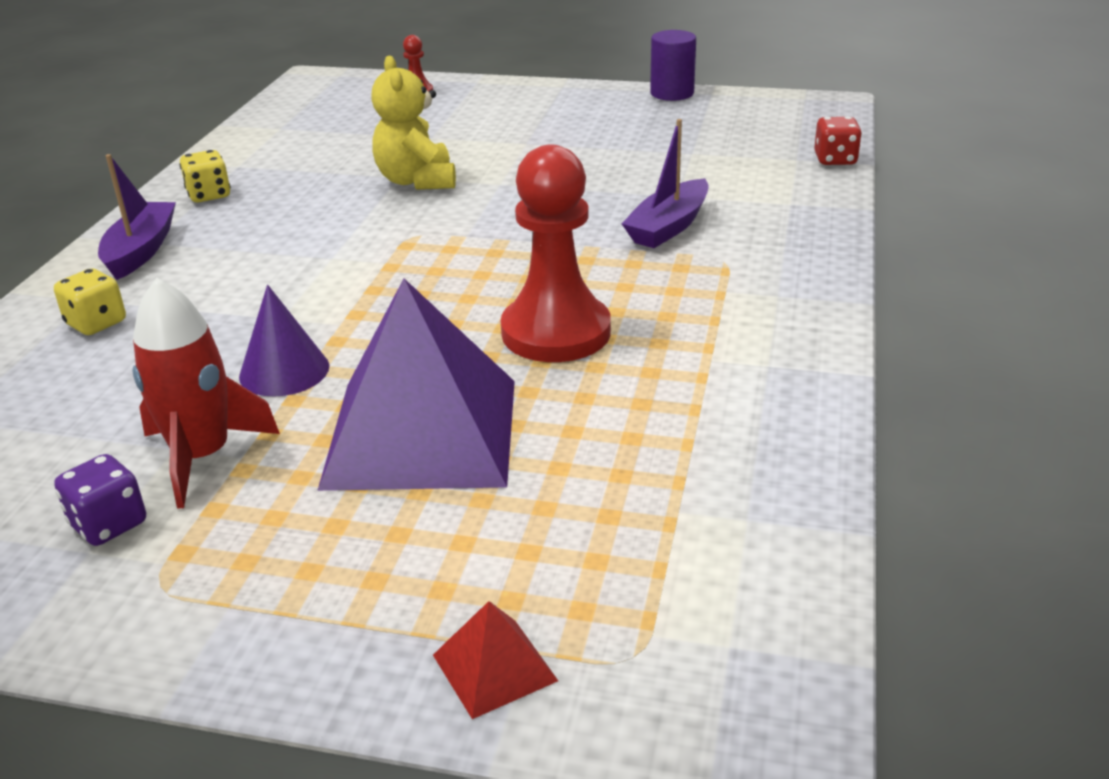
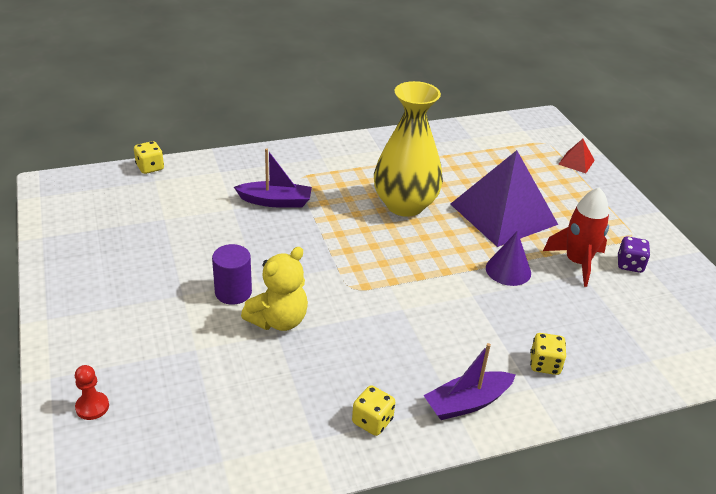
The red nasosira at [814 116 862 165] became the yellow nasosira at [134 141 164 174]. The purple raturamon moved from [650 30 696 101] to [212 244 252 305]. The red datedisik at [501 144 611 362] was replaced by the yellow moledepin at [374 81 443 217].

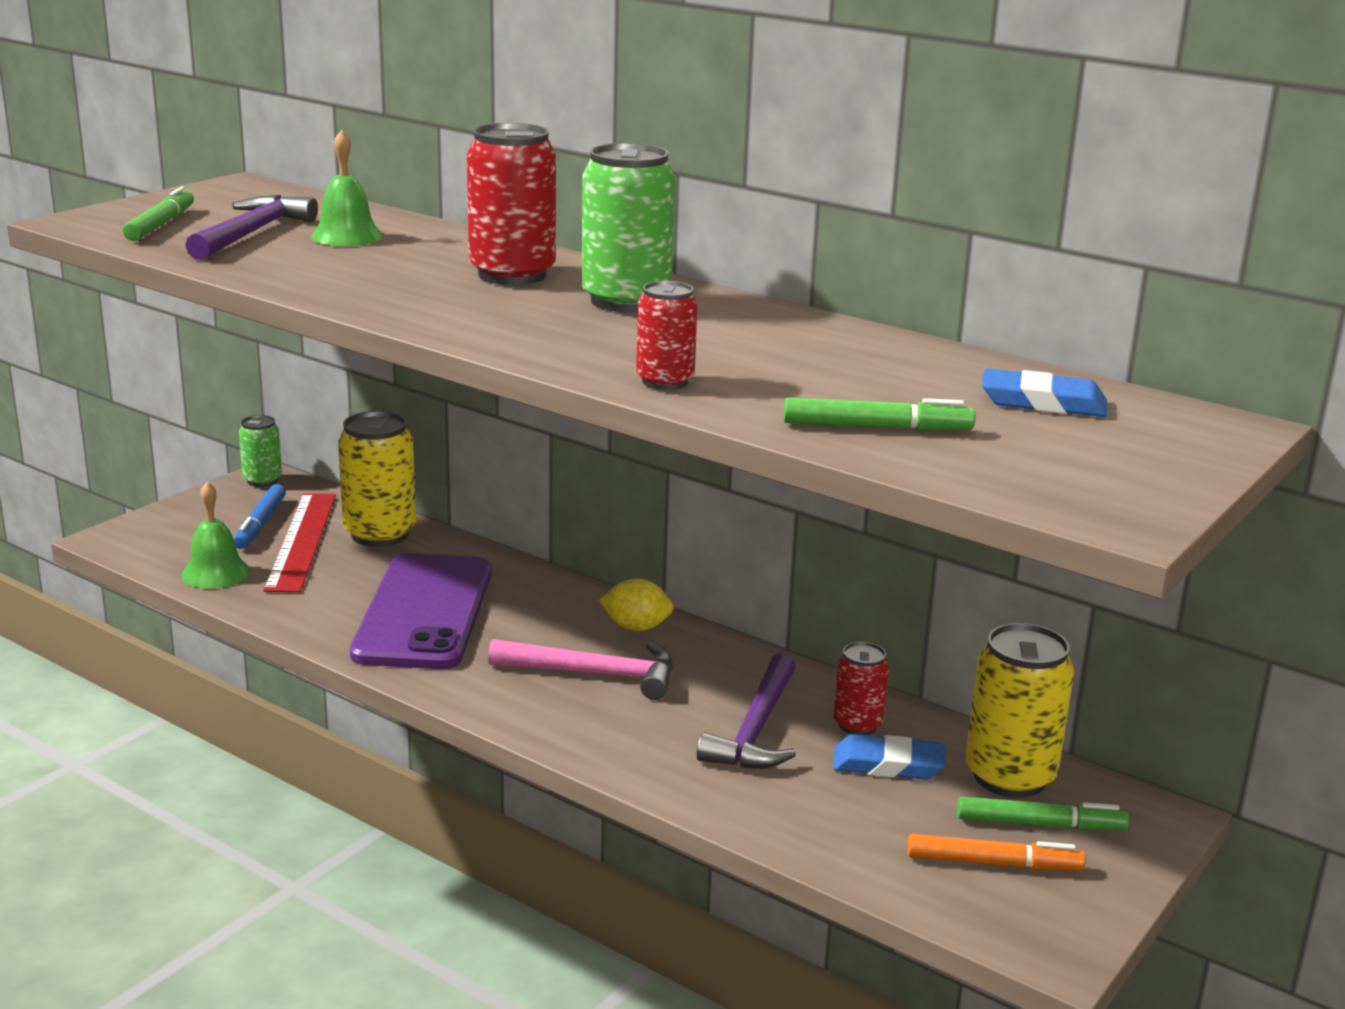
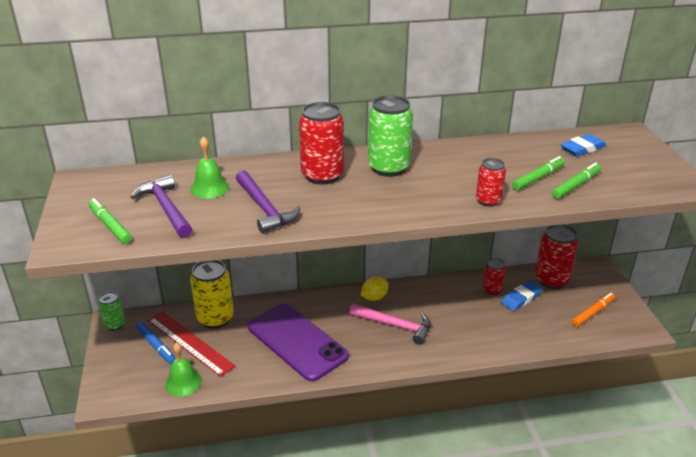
The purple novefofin moved from [697 653 796 769] to [236 170 301 233]. The pink novefofin at [488 639 673 700] turned 60 degrees clockwise. The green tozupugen moved from [957 796 1129 830] to [512 156 565 190]. The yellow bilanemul at [965 623 1074 798] became the red bilanemul at [535 225 579 289].

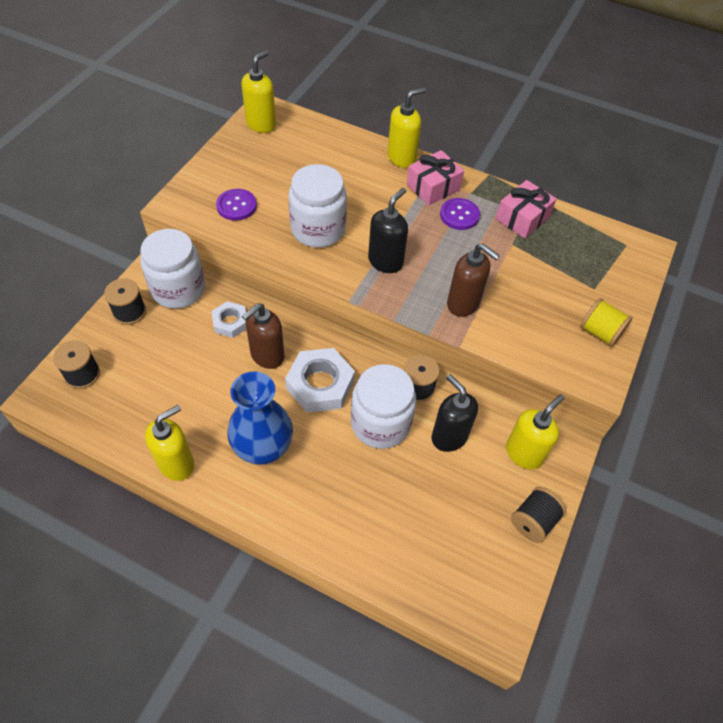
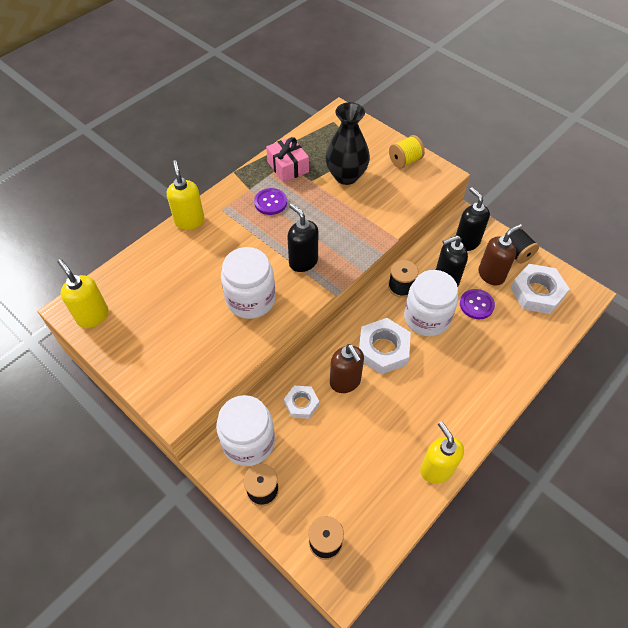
The black moledepin at [325 102 370 185] appeared. The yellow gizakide at [506 394 564 469] became the black gizakide at [456 187 490 251]. The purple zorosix moved from [216 189 257 221] to [460 289 495 319]. The brown gizakide moved from [447 244 500 317] to [478 224 522 285]. The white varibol at [511 264 570 314] appeared. The blue moledepin at [228 371 293 465] disappeared. The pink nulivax at [407 150 464 206] disappeared.

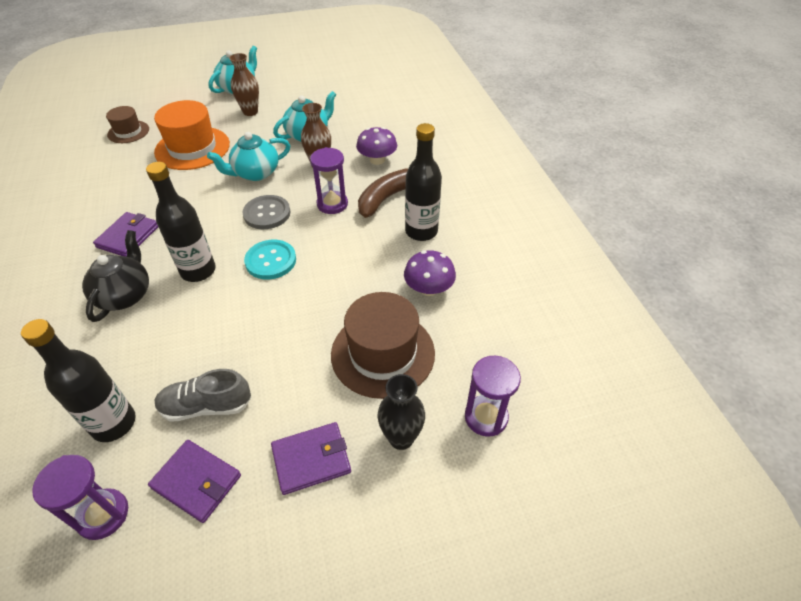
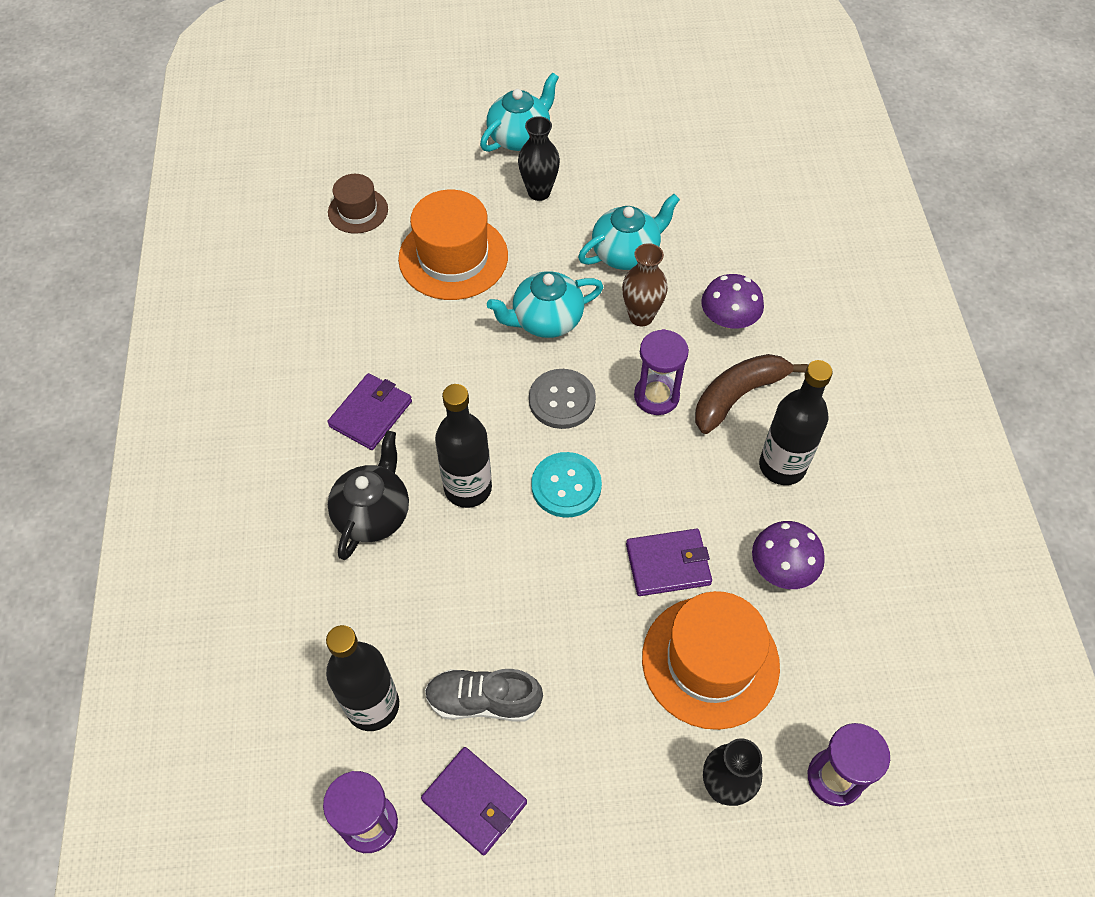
The brown moledepin at [229 53 259 116] became the black moledepin at [518 116 560 201]. The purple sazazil moved from [271 422 351 495] to [626 529 712 596]. The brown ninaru at [331 292 435 399] became the orange ninaru at [642 591 780 730].

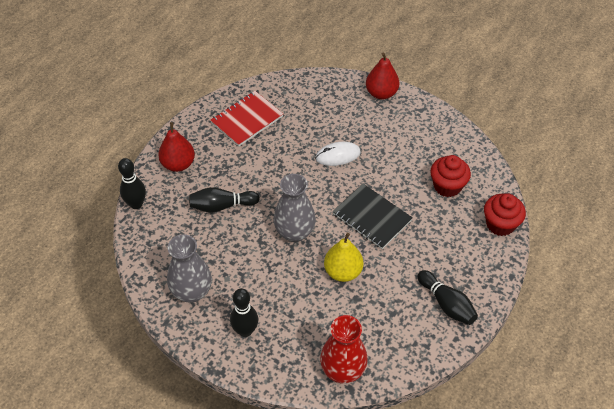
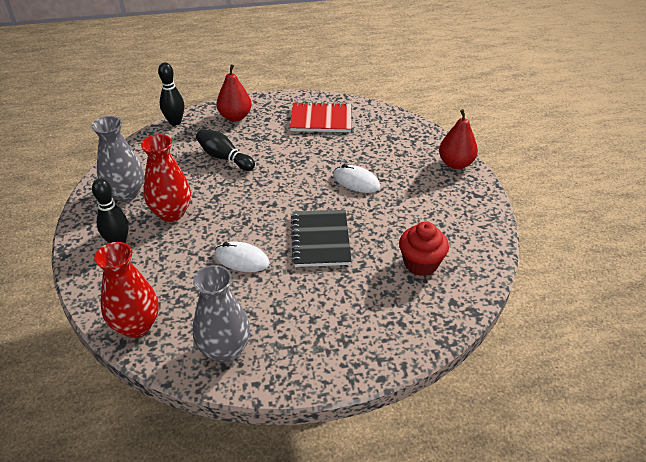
The red moledepin at [141 134 191 222] appeared. The grey moledepin moved from [273 174 316 242] to [193 265 250 363]. The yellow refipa at [324 233 363 282] was replaced by the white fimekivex at [214 241 270 272]. The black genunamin at [418 270 478 325] disappeared. The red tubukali at [484 193 526 236] disappeared.

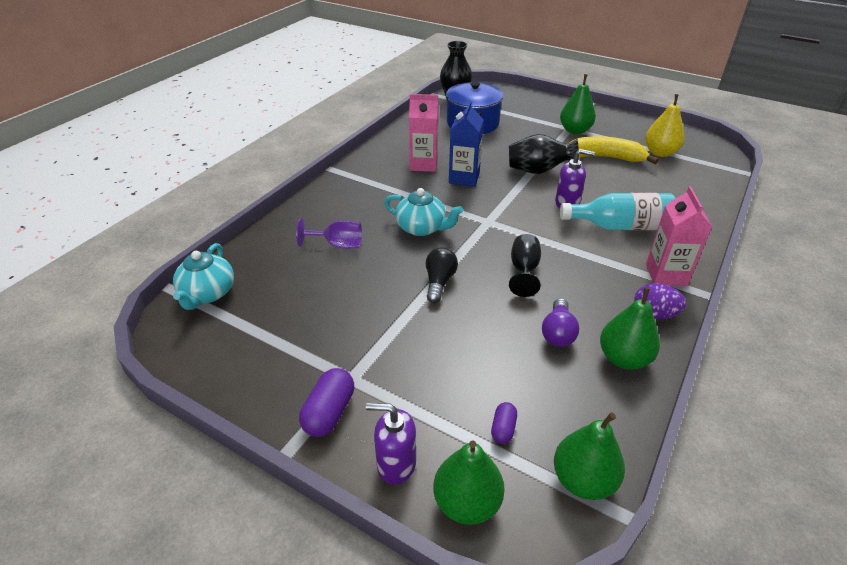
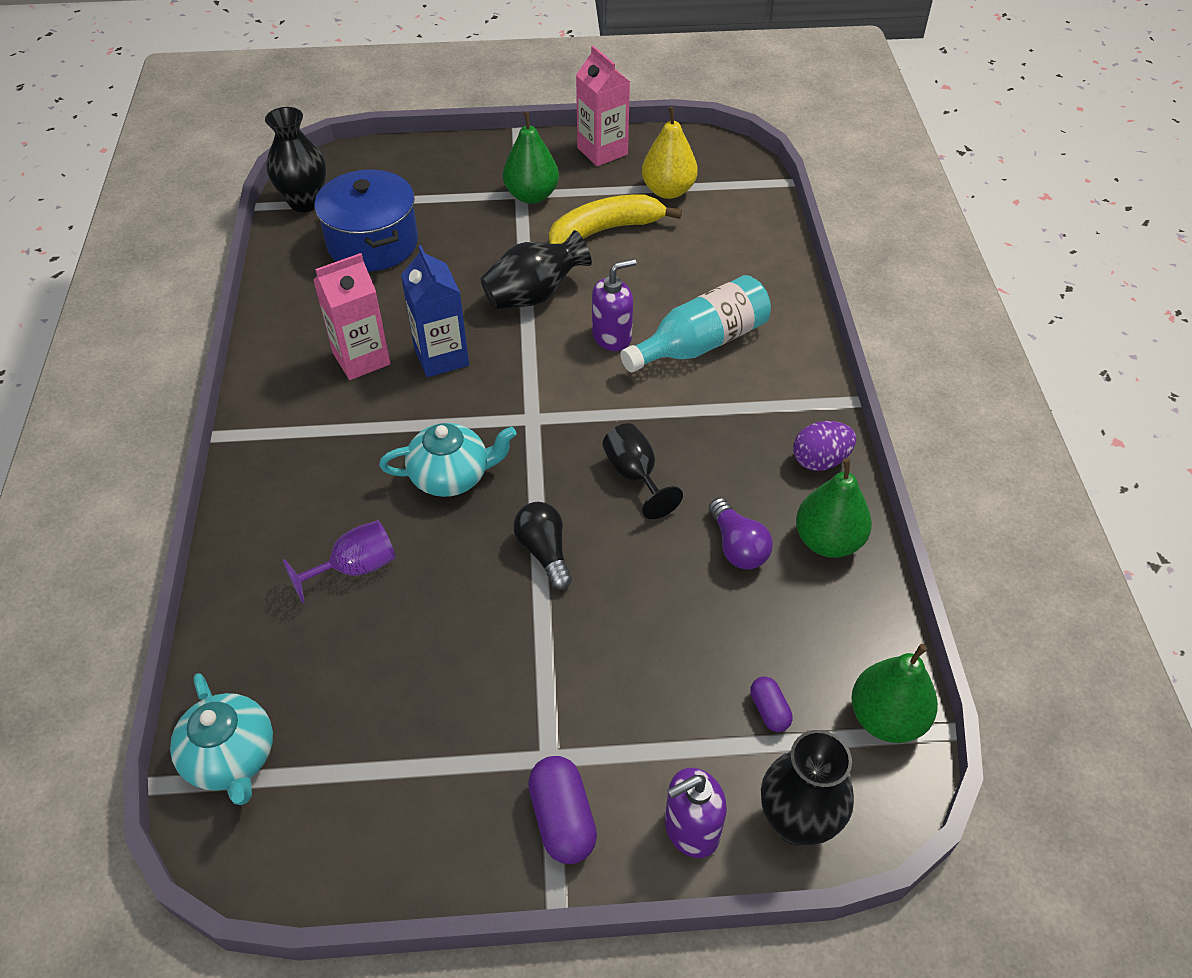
The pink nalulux moved from [646 186 712 286] to [576 46 630 166]. The green refipa at [433 440 505 525] was replaced by the black moledepin at [761 730 854 846].

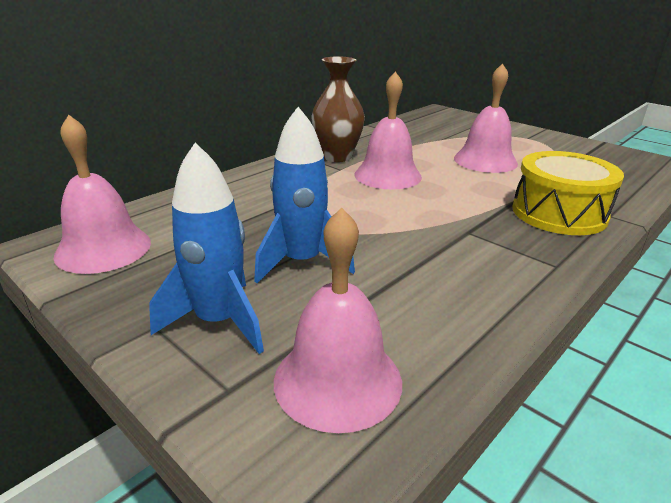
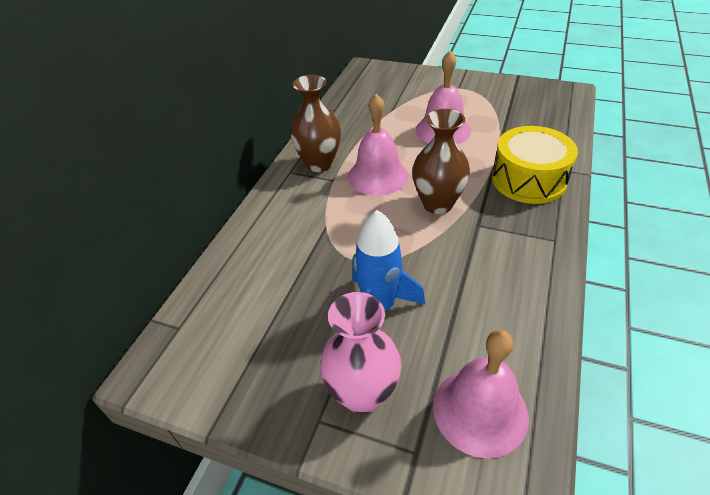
The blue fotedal at [149 143 264 354] was replaced by the pink moledepin at [320 292 401 414]. The brown moledepin at [412 109 470 214] appeared. The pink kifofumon at [53 115 151 274] disappeared.

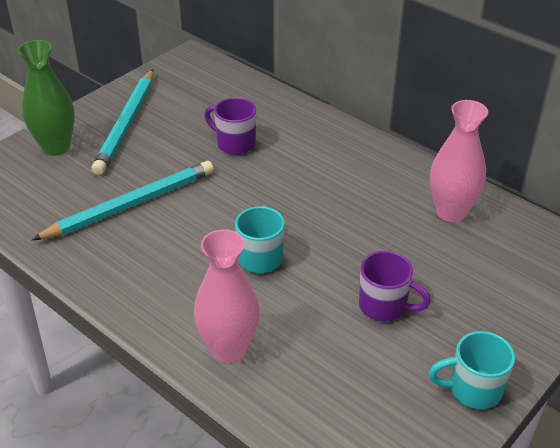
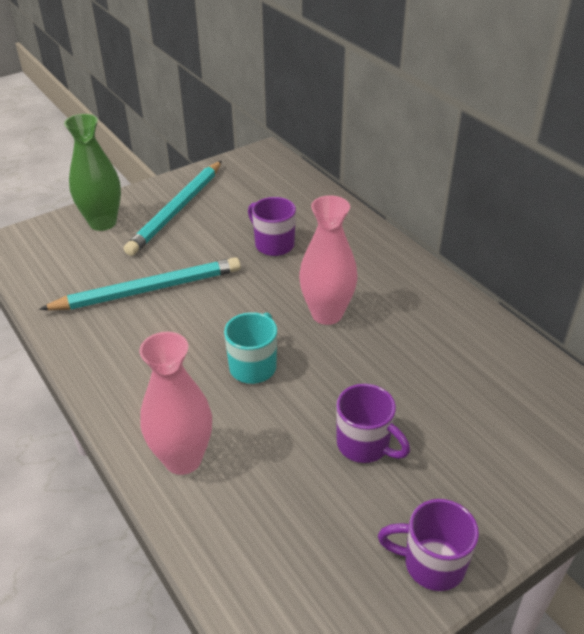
The pink moledepin moved from [430 100 488 222] to [299 195 358 325]. The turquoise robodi at [429 331 515 409] became the purple robodi at [378 499 479 591].

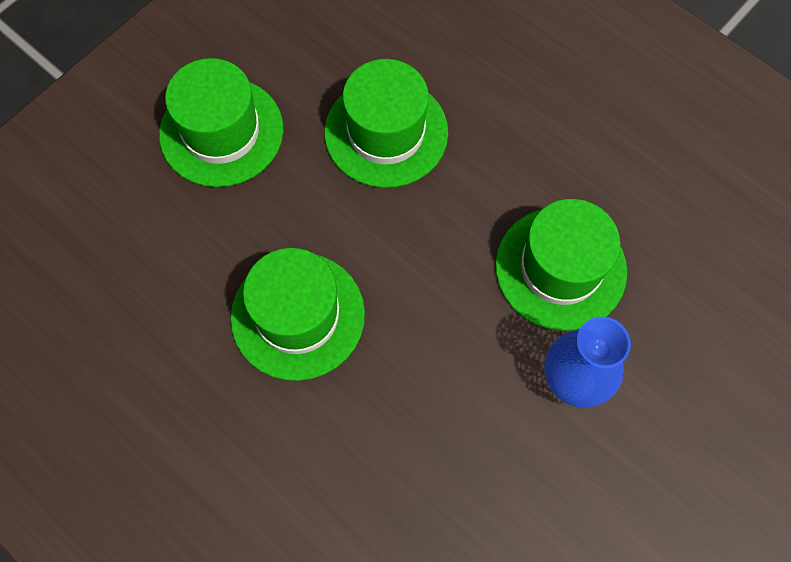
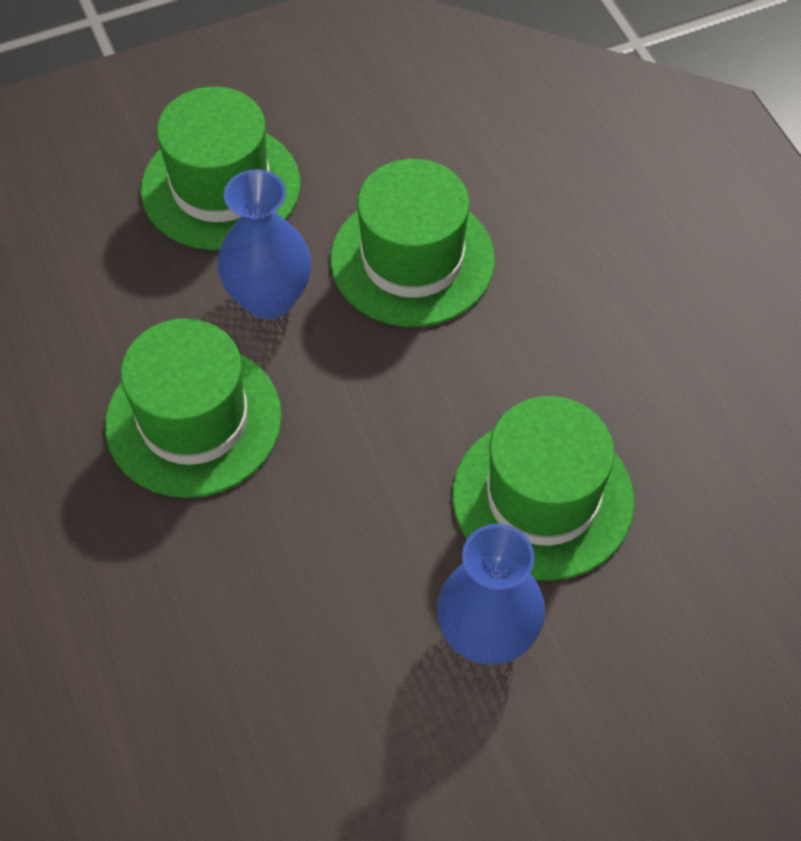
The blue moledepin at [217 169 311 320] appeared.

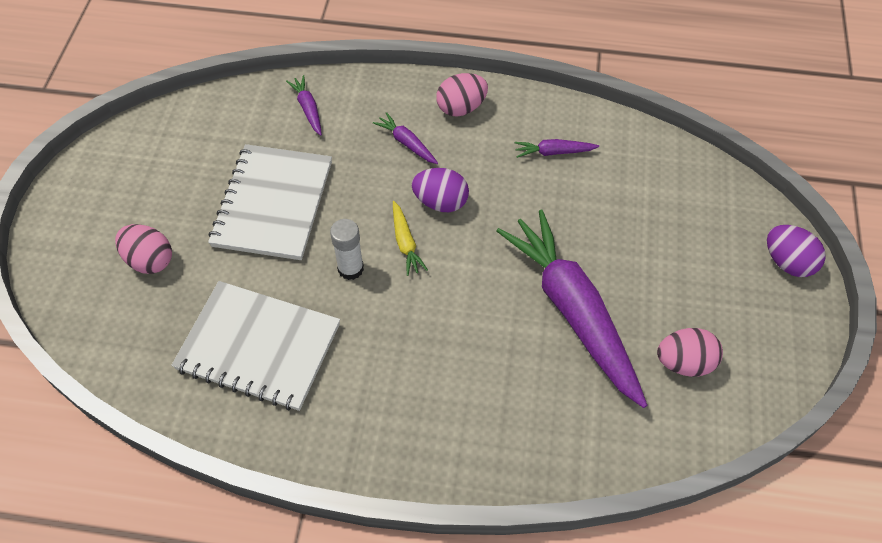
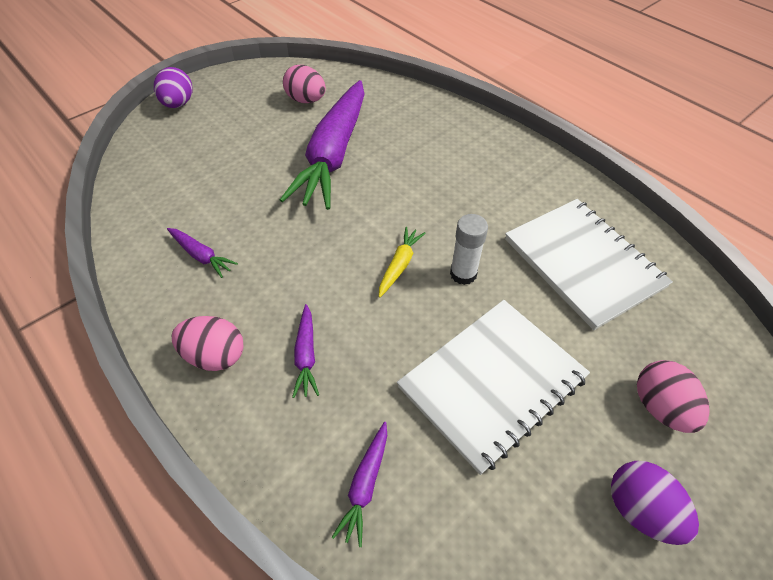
The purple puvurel moved from [412 168 469 212] to [611 461 699 545].

